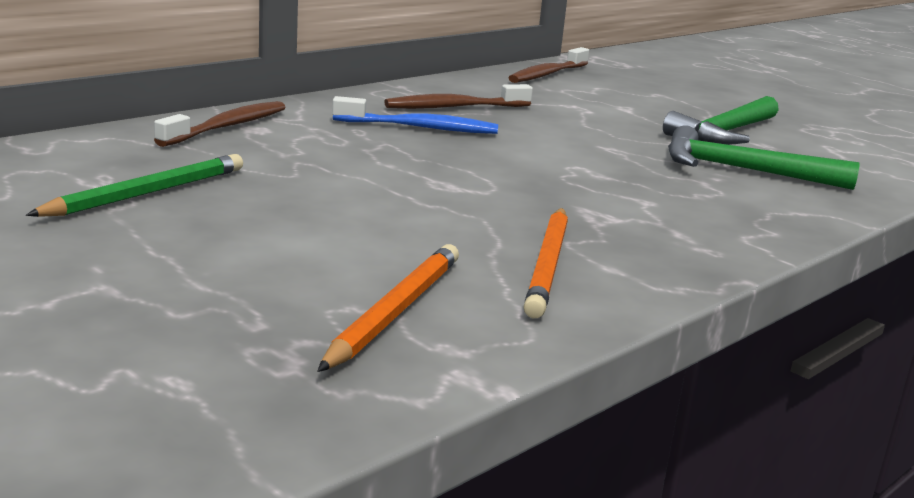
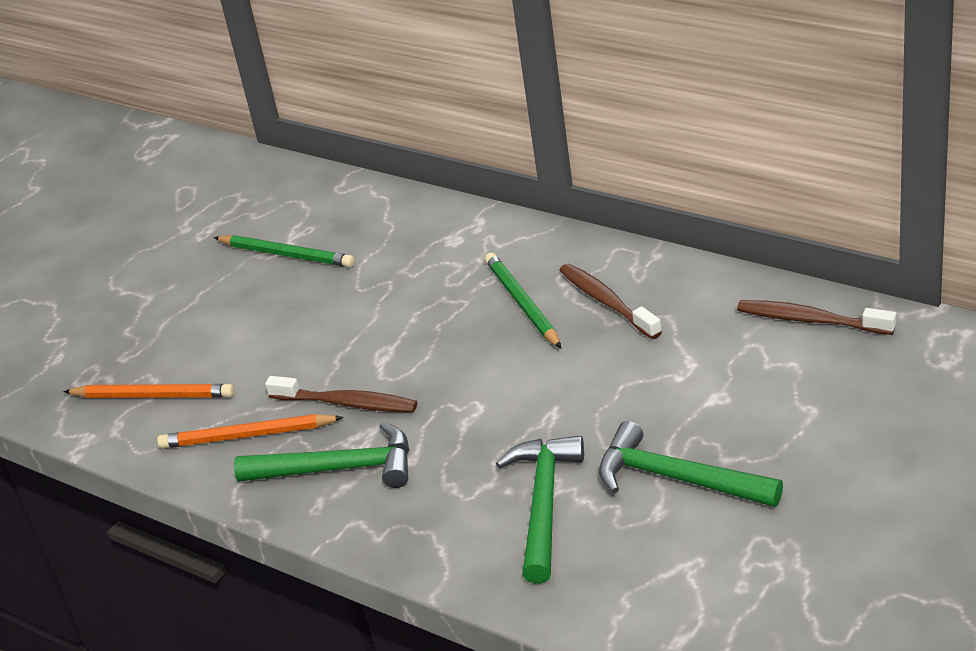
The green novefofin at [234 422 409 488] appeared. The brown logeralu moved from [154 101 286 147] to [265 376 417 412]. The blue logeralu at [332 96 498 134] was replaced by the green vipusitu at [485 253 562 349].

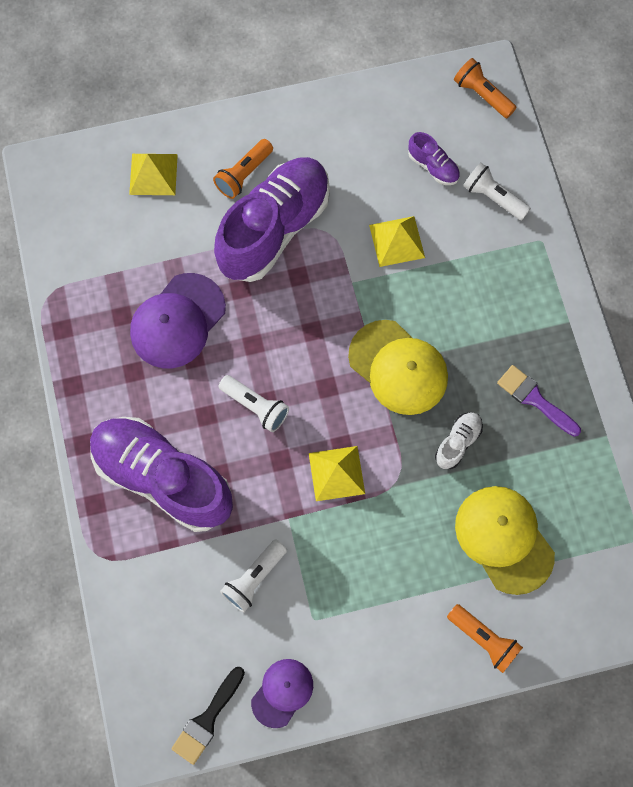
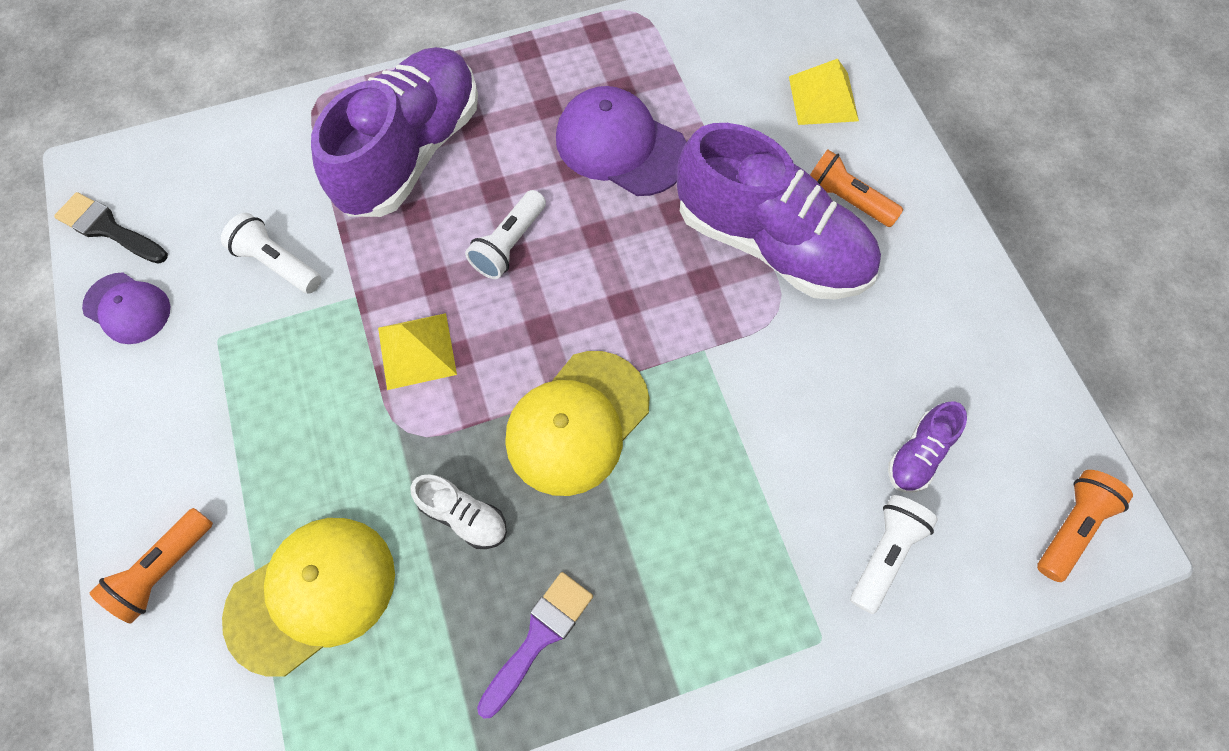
The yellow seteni at [369 216 425 267] disappeared.

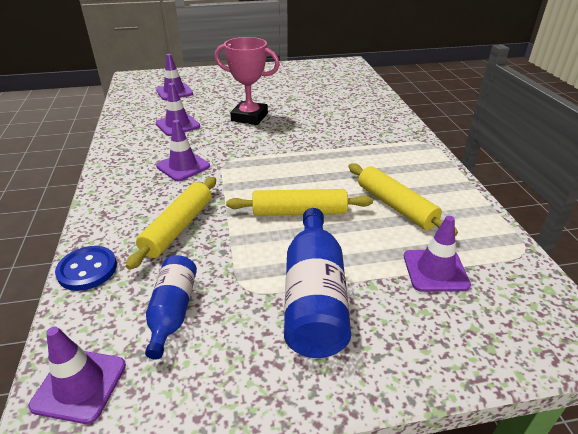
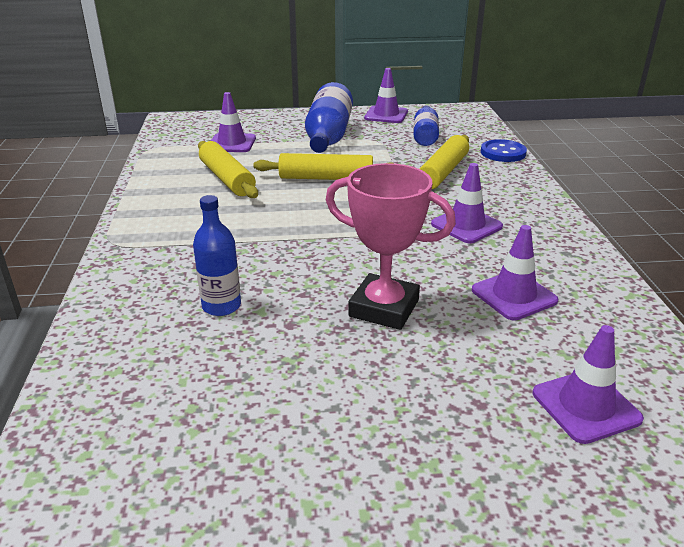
The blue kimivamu at [193 195 241 316] appeared. The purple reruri moved from [28 327 126 424] to [364 68 408 123].

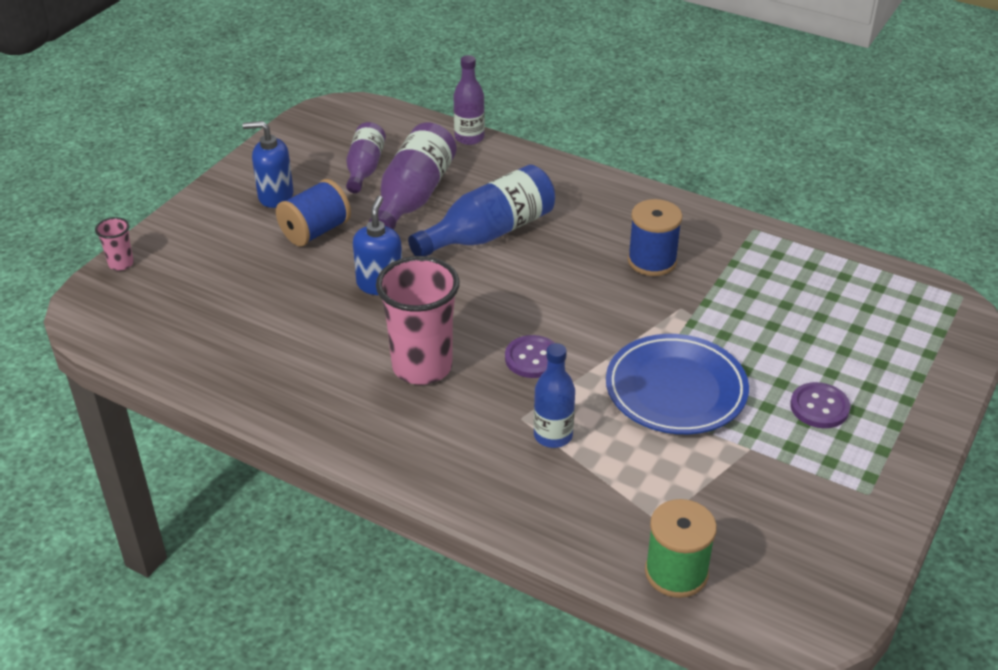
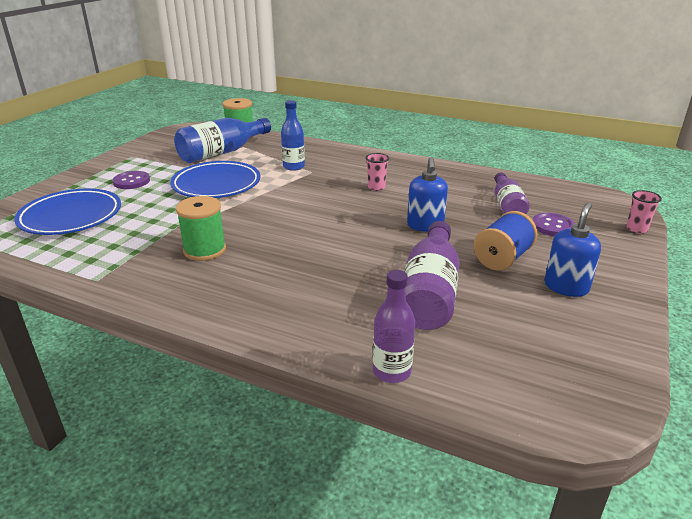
The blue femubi at [14 188 121 235] appeared. The blue kimivamu moved from [408 165 555 256] to [174 118 271 163]. The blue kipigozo at [628 199 682 276] became the green kipigozo at [176 196 226 261]. The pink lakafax at [376 256 460 385] changed to 0.46 times the size. The purple kimivamu moved from [346 122 386 193] to [495 172 530 214]. The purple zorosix moved from [505 335 555 378] to [533 213 575 236]. The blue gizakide at [243 121 294 208] turned 60 degrees counterclockwise.

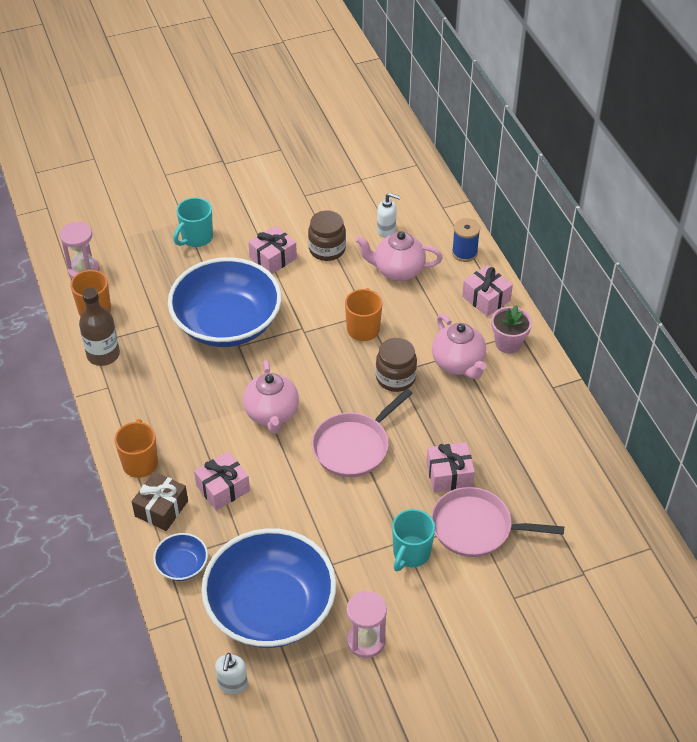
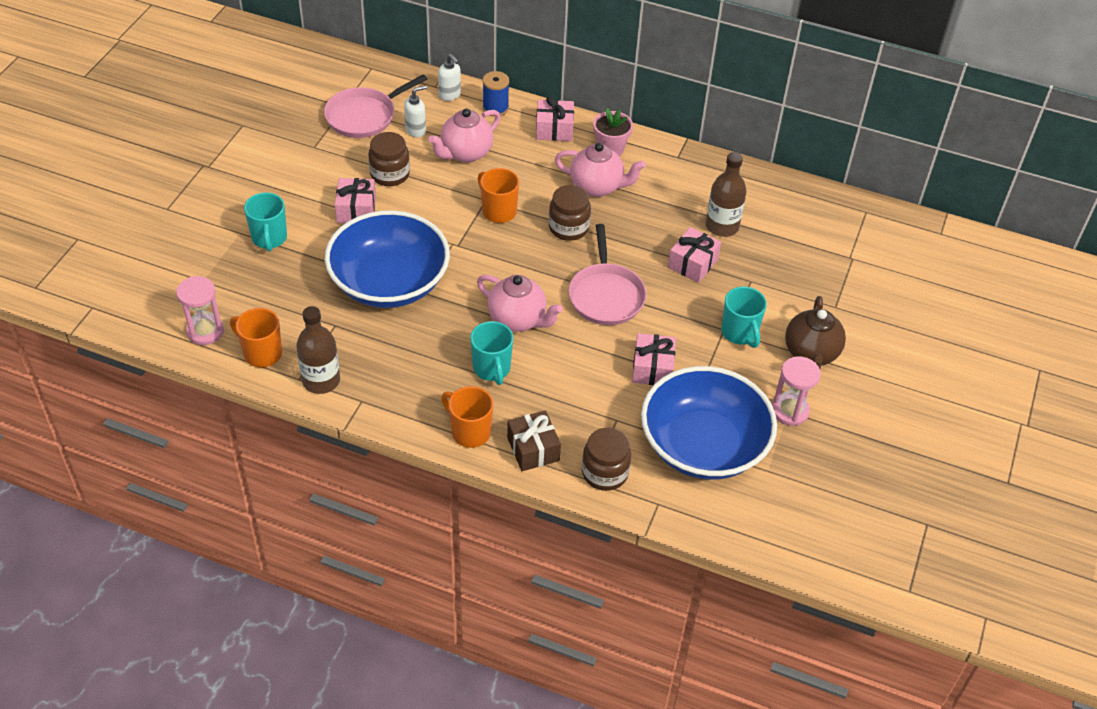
The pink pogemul moved from [431 487 564 557] to [324 74 427 138]. The white gizakide moved from [215 653 248 694] to [438 54 461 101]. The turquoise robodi at [470 321 513 385] appeared. The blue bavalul at [153 533 208 581] was replaced by the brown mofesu at [582 428 631 491]. The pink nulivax moved from [194 451 250 510] to [632 333 676 385]. The brown kimivamu at [706 152 747 237] appeared. The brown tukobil at [785 296 846 369] appeared.

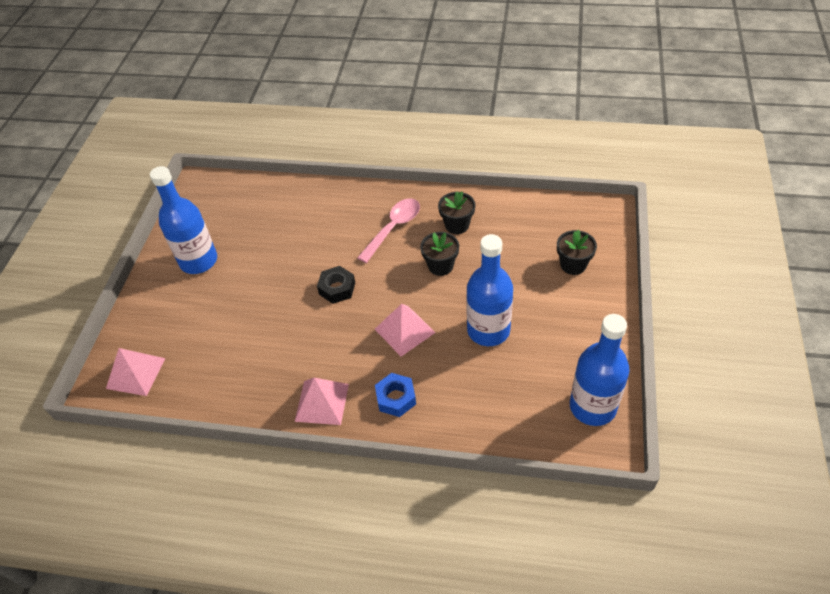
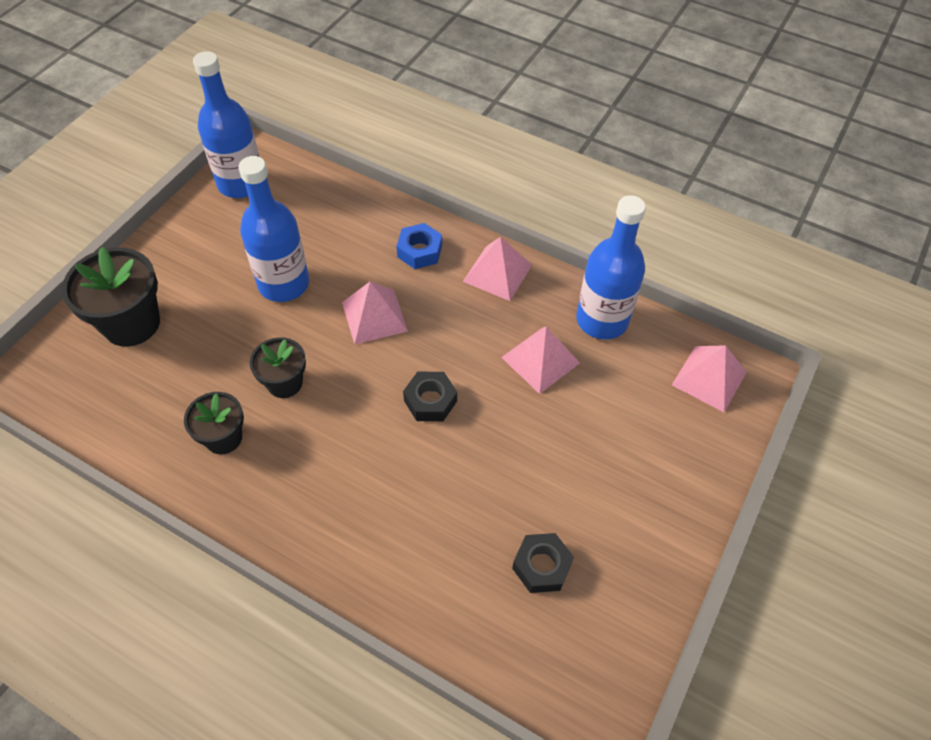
The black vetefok at [557 230 597 275] changed to 1.65 times the size. The pink seteni at [501 327 580 394] appeared. The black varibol at [512 533 574 593] appeared. The blue kimivamu moved from [150 166 217 274] to [576 195 646 340]. The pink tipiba at [357 198 420 263] disappeared.

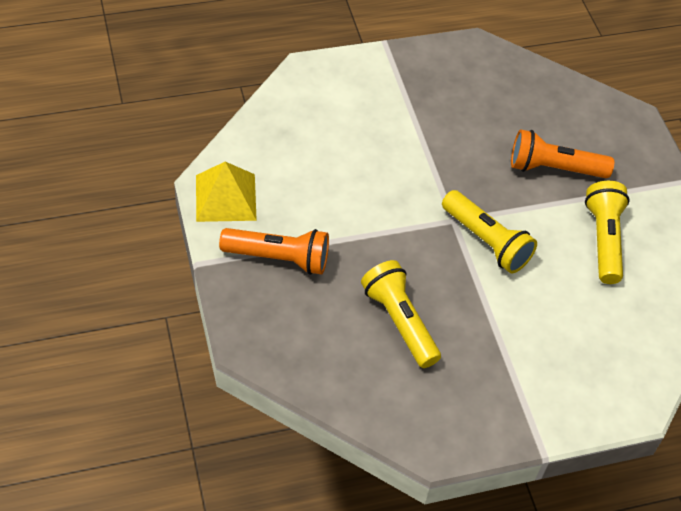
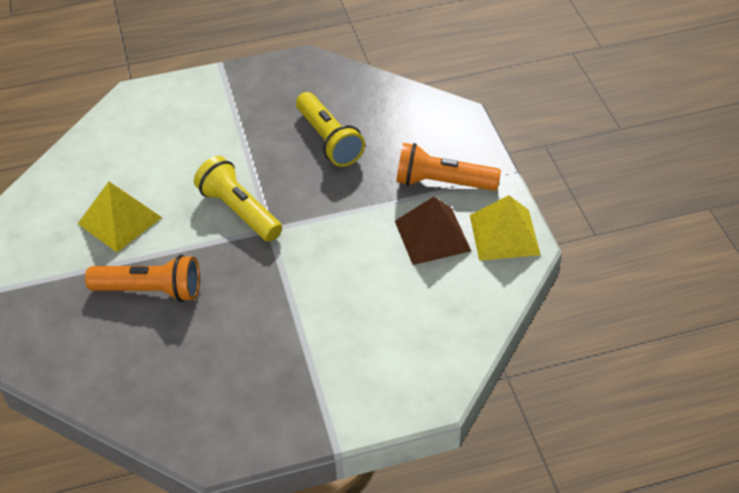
The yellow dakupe at [585 181 630 284] was replaced by the yellow seteni at [78 182 162 252]. The brown seteni at [395 197 471 265] appeared.

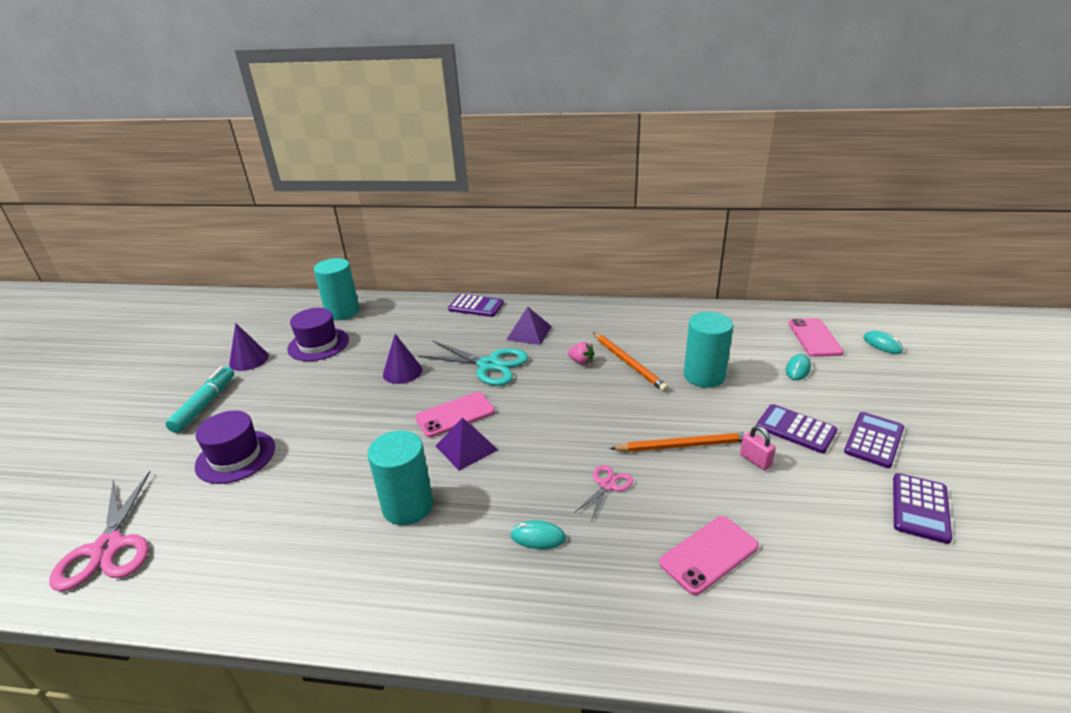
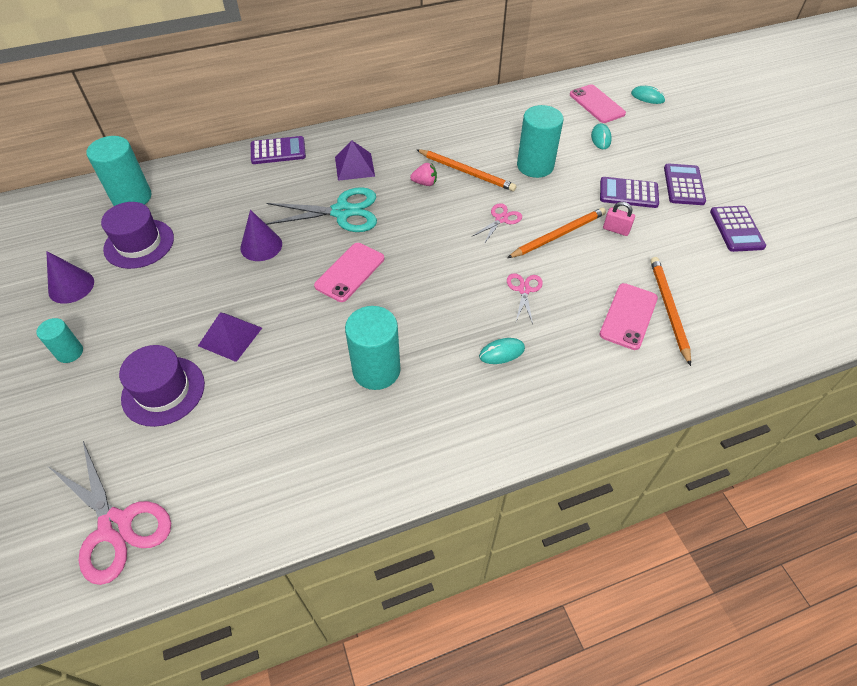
The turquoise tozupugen at [166 366 234 433] was replaced by the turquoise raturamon at [37 318 83 363]. The purple seteni moved from [436 418 498 471] to [198 312 262 362]. The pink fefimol at [473 203 522 244] appeared. The orange vipusitu at [650 257 691 366] appeared.

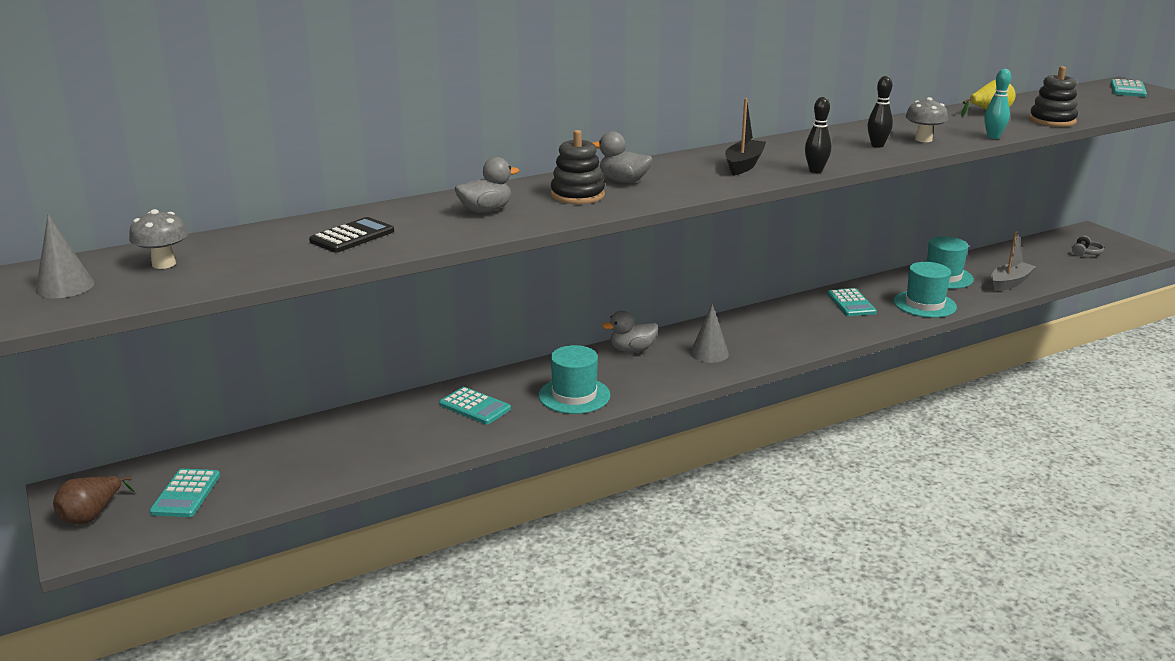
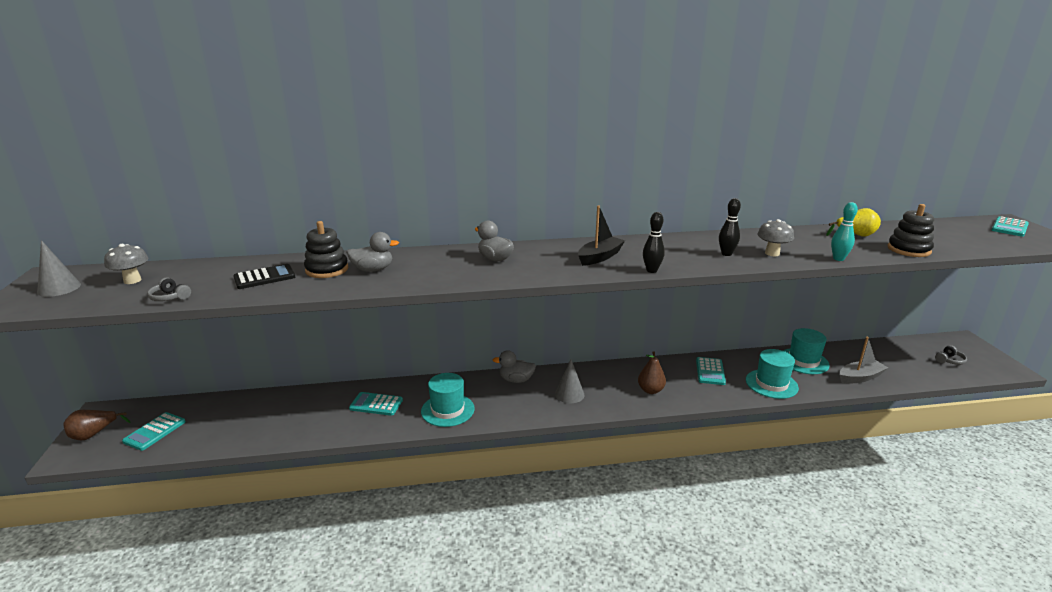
The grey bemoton at [147 278 191 301] appeared. The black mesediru moved from [551 130 605 204] to [304 221 348 278]. The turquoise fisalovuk at [439 387 511 425] turned 135 degrees clockwise. The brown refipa at [638 351 666 394] appeared.

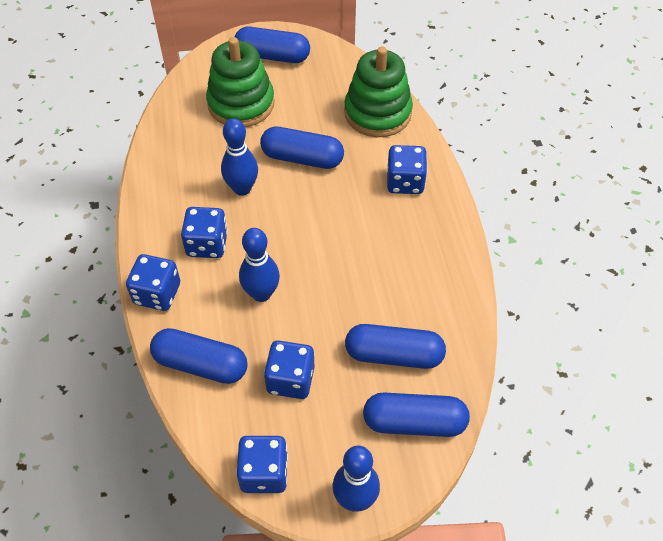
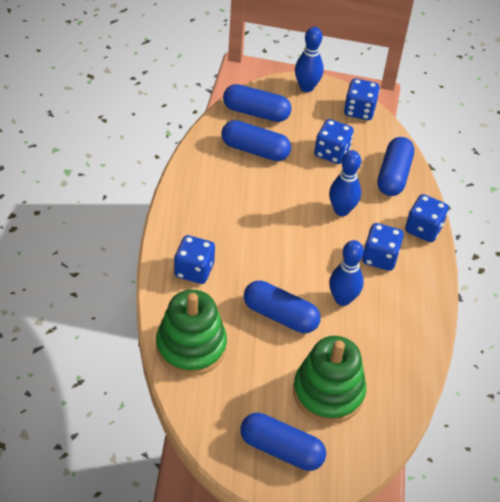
The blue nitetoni at [150 328 248 384] turned 75 degrees clockwise.

